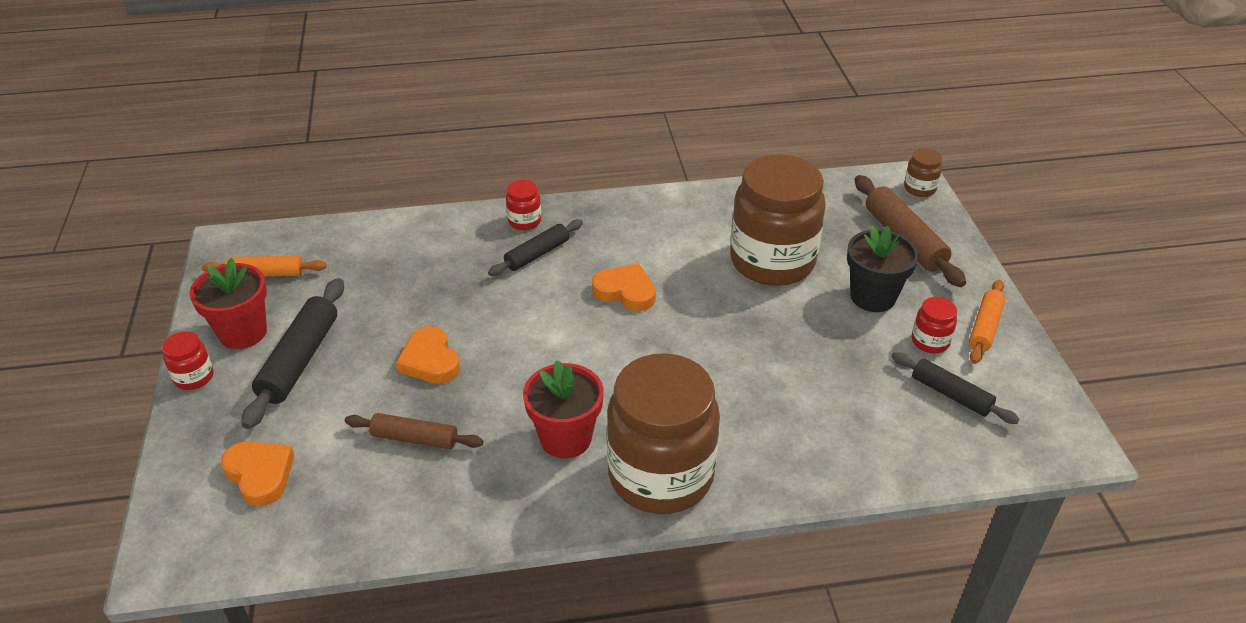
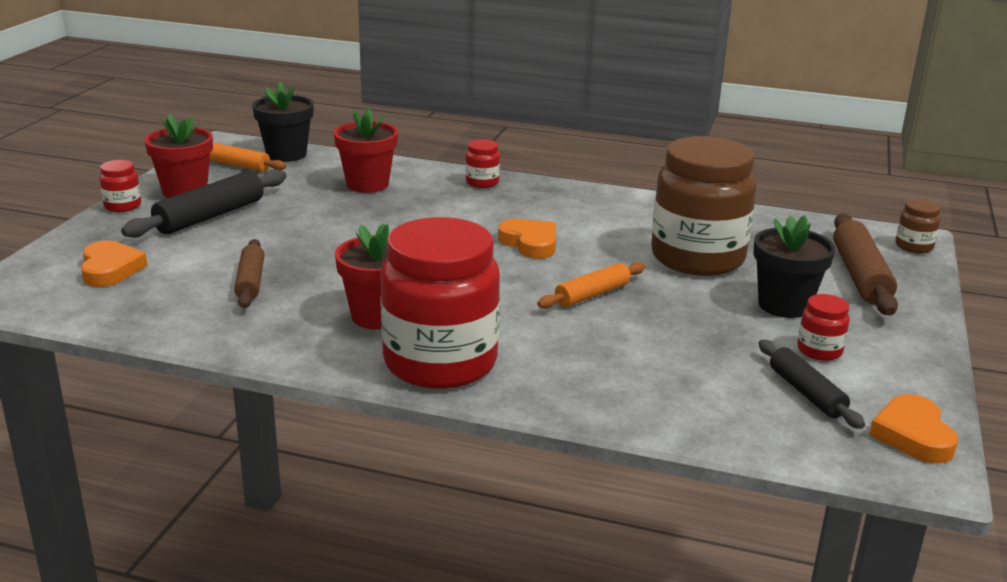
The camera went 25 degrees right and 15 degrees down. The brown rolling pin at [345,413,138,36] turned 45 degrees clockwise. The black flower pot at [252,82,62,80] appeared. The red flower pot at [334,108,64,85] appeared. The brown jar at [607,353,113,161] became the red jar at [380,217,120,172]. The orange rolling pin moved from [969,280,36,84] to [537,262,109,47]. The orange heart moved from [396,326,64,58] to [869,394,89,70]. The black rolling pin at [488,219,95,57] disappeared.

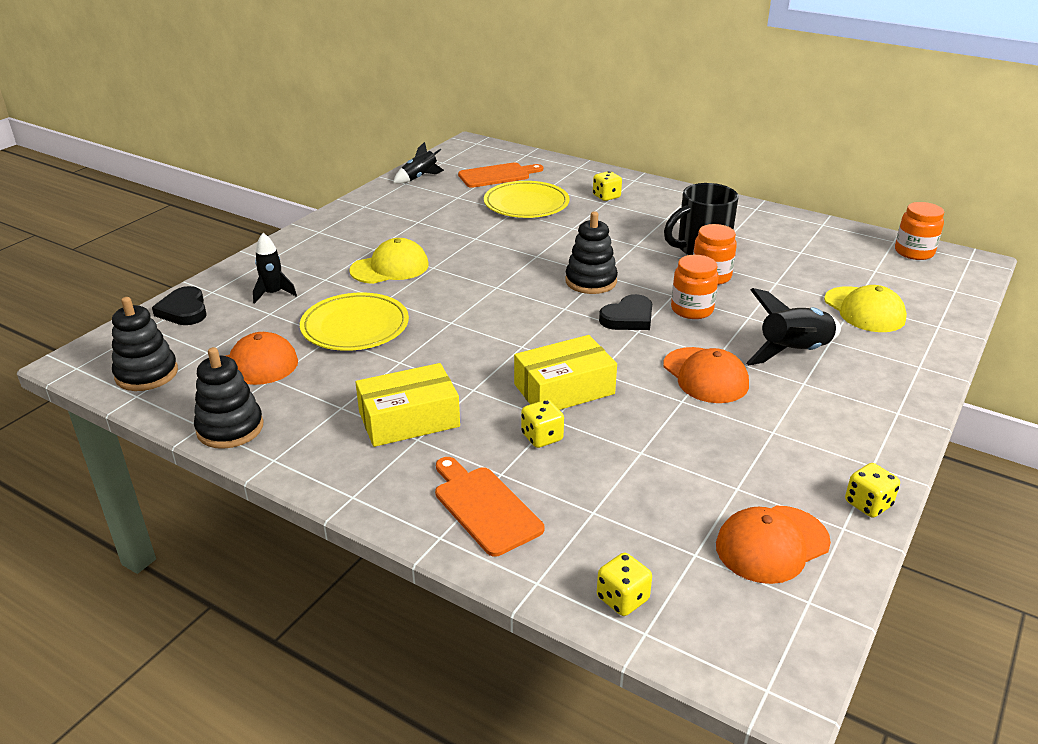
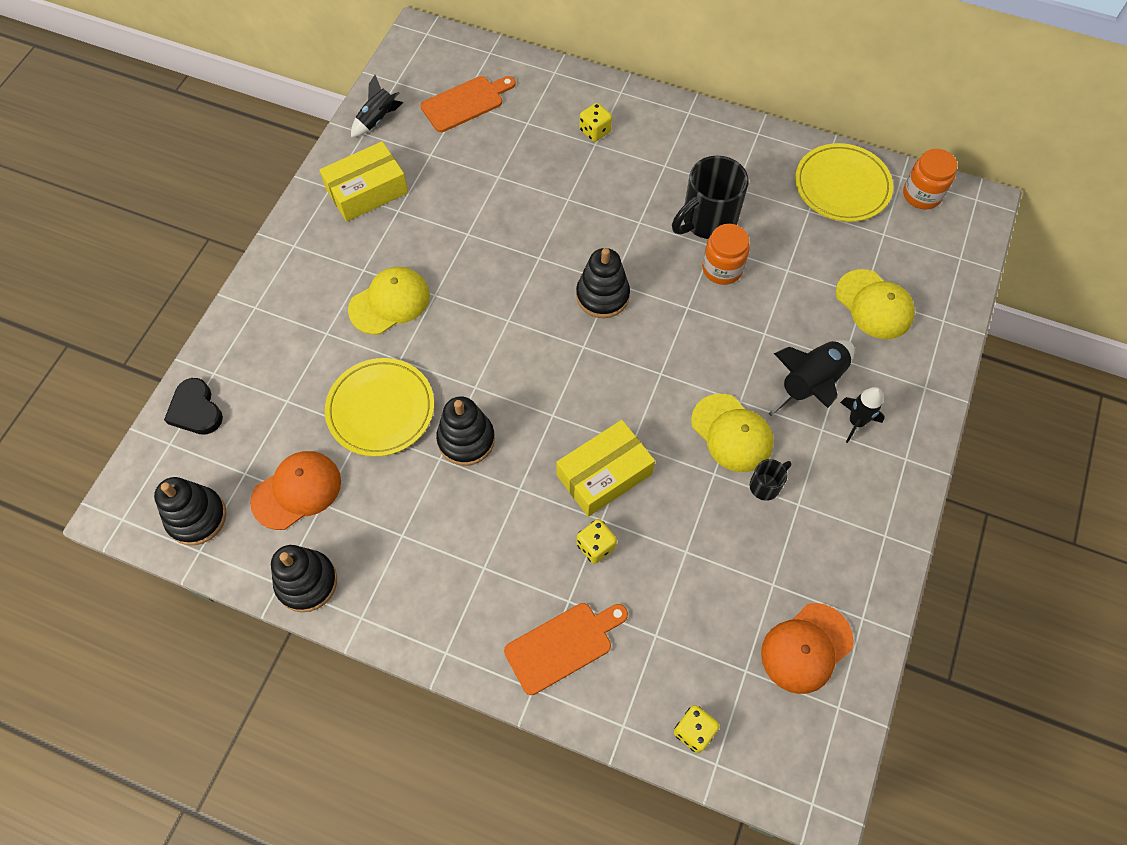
The camera went 10 degrees left and 30 degrees up. The yellow box moved from [355,363,105,84] to [320,141,88,81]. The black stacking toy at [436,396,59,70] appeared. The orange cutting board at [435,457,109,100] turned 105 degrees clockwise. The orange cap at [663,347,86,56] became the yellow cap at [691,394,83,78]. The black mug at [750,459,42,42] appeared. The yellow plate moved from [484,181,86,37] to [795,143,98,79]. The black rocket moved from [253,233,44,71] to [840,387,45,56]. The black heart at [599,294,53,36] disappeared. The orange jar at [671,255,48,64] disappeared. The yellow dice at [845,463,55,55] disappeared.

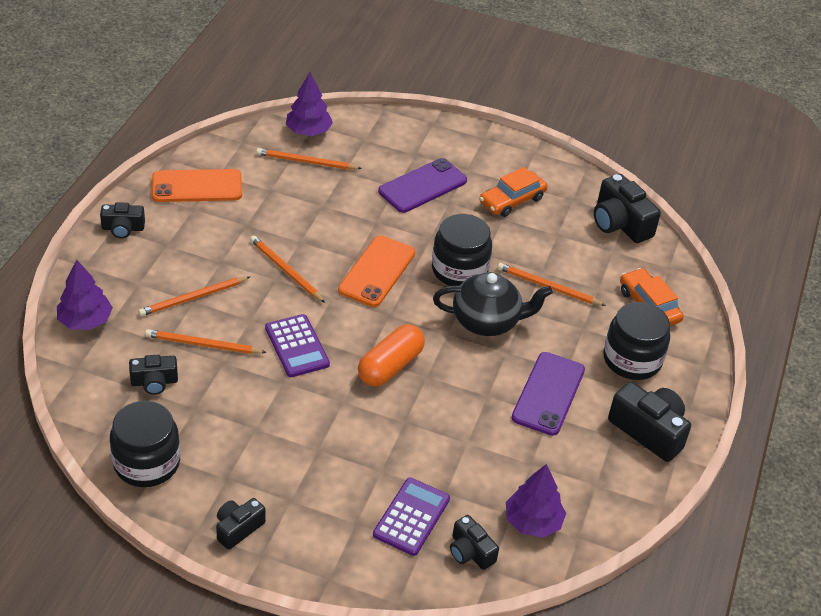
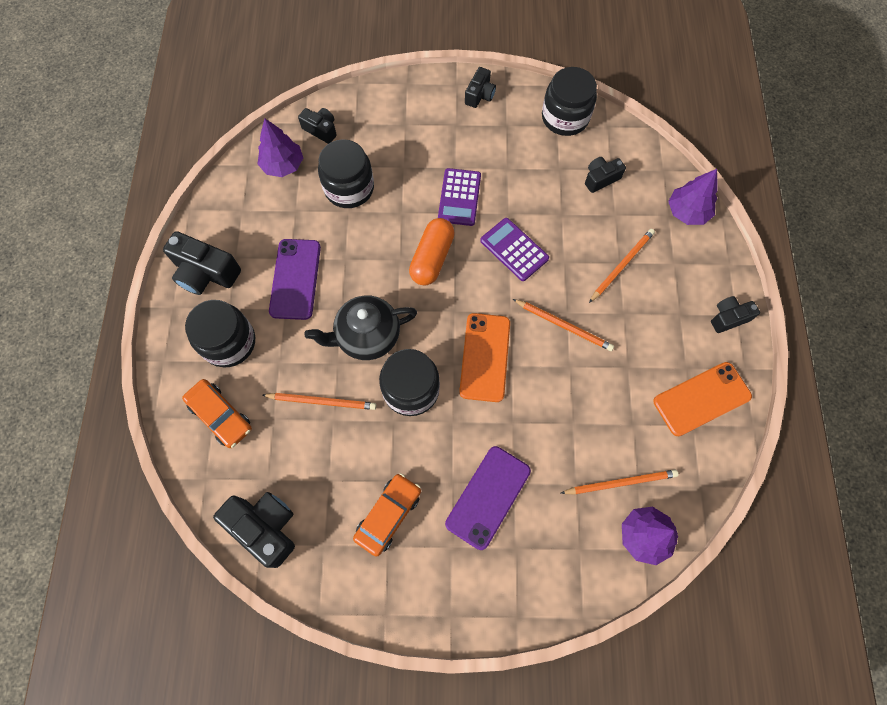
The camera went 165 degrees right and 25 degrees up. The black jar at [318,139,56,69] appeared. The purple calculator moved from [373,478,77,78] to [438,168,43,58]. The orange pencil at [145,329,122,25] disappeared.

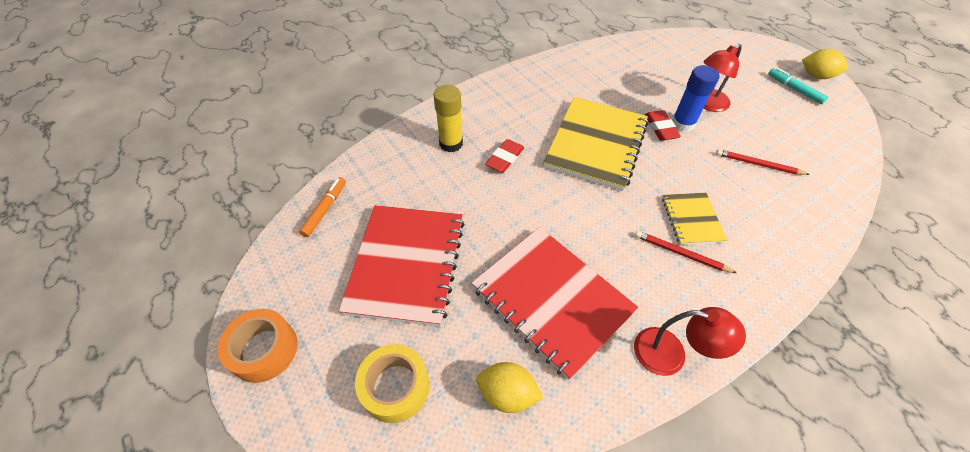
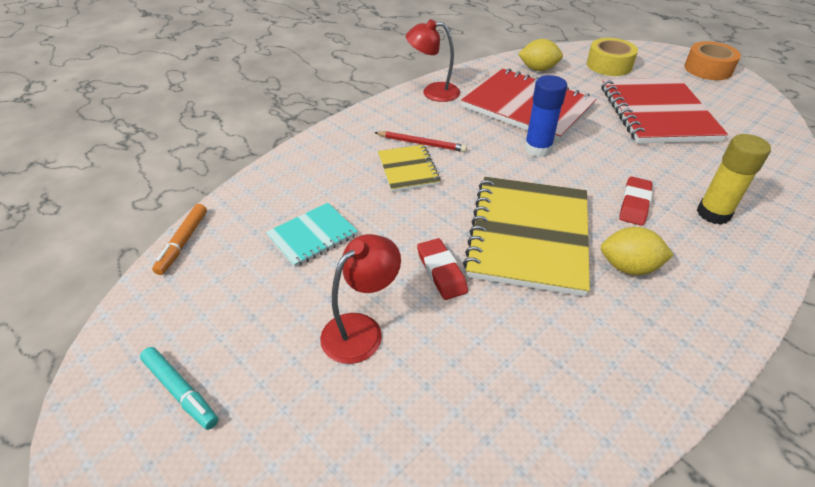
The camera went 170 degrees right and 10 degrees down. The orange marker moved from [299,177,47,60] to [152,204,55,71]. The red pencil at [716,149,94,26] was replaced by the turquoise notebook at [266,203,92,64]. The blue glue stick moved from [672,65,47,67] to [524,75,43,82]. The yellow lemon moved from [802,49,46,30] to [601,227,73,48].

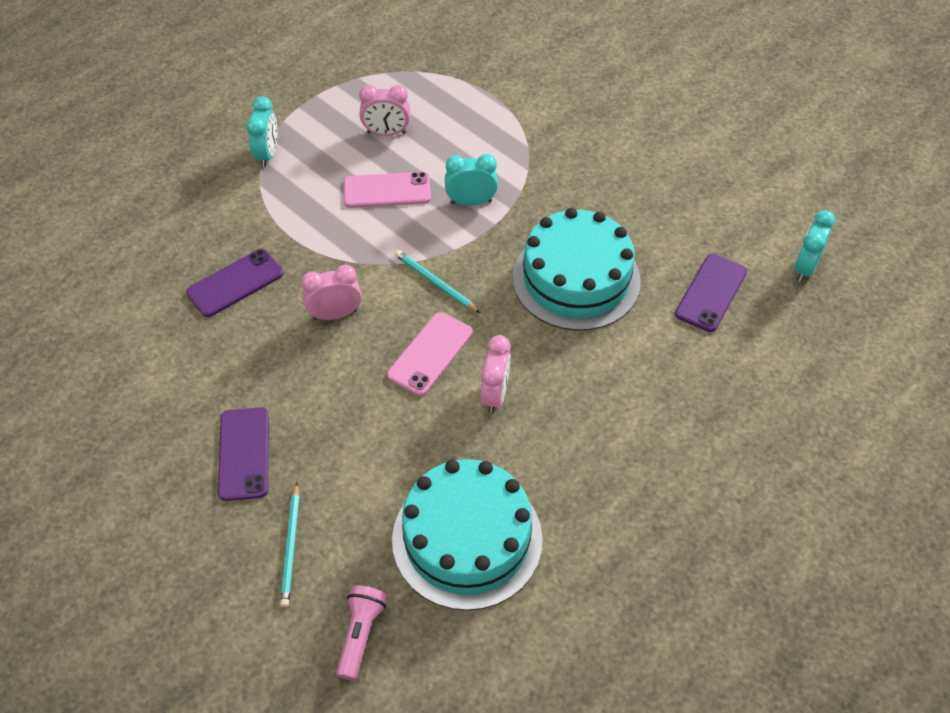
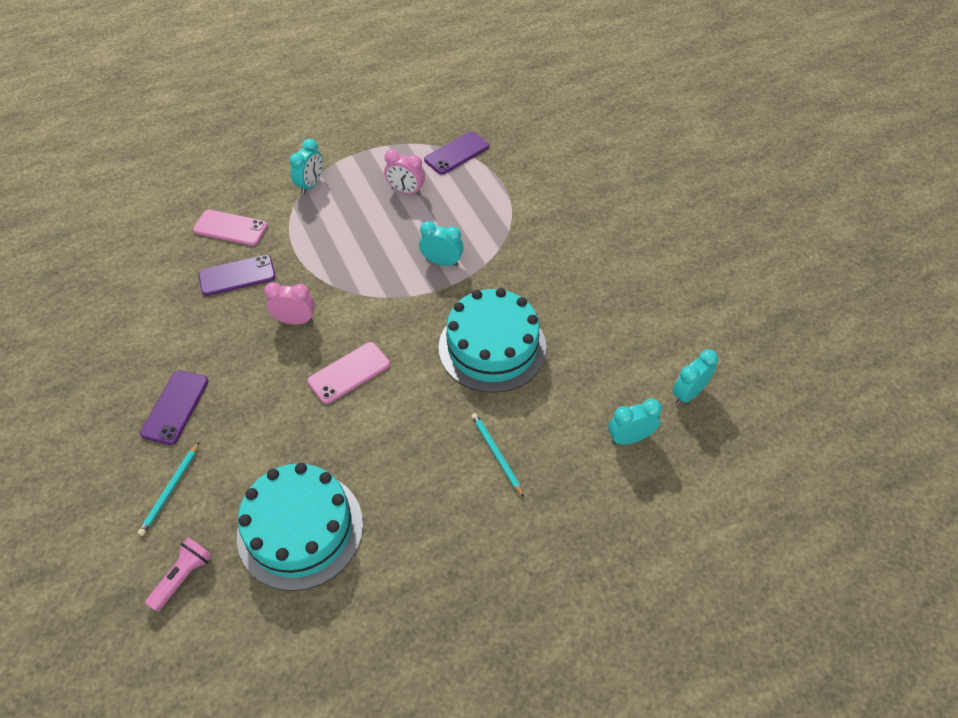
The camera went 20 degrees right and 0 degrees up. The pink phone moved from [344,172,87,36] to [193,210,75,36]. The purple phone moved from [675,254,72,78] to [424,132,65,43]. The turquoise pencil moved from [395,250,85,63] to [471,413,53,84]. The turquoise clock at [608,399,54,46] appeared. The pink clock at [480,335,31,78] disappeared.

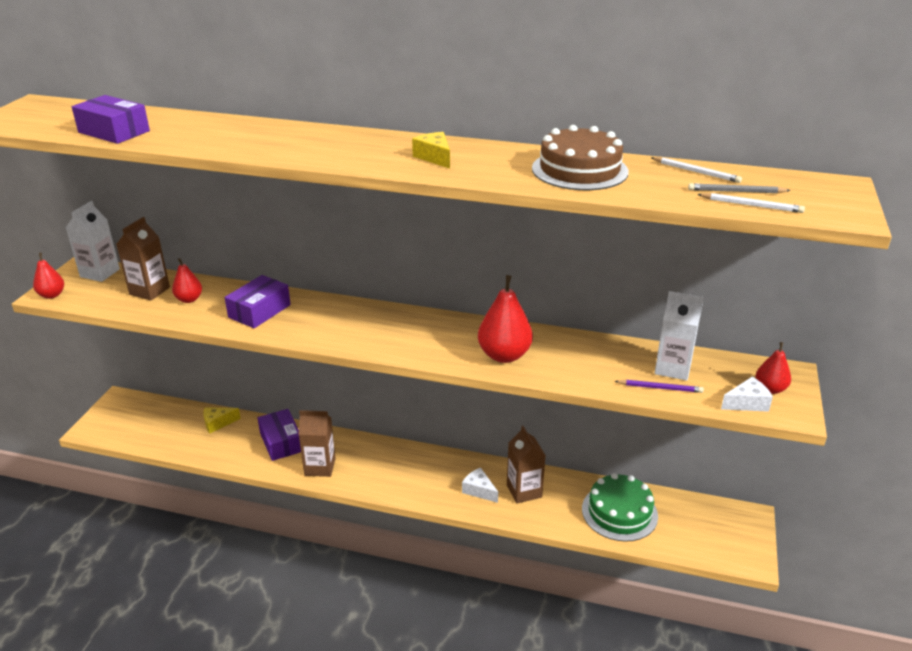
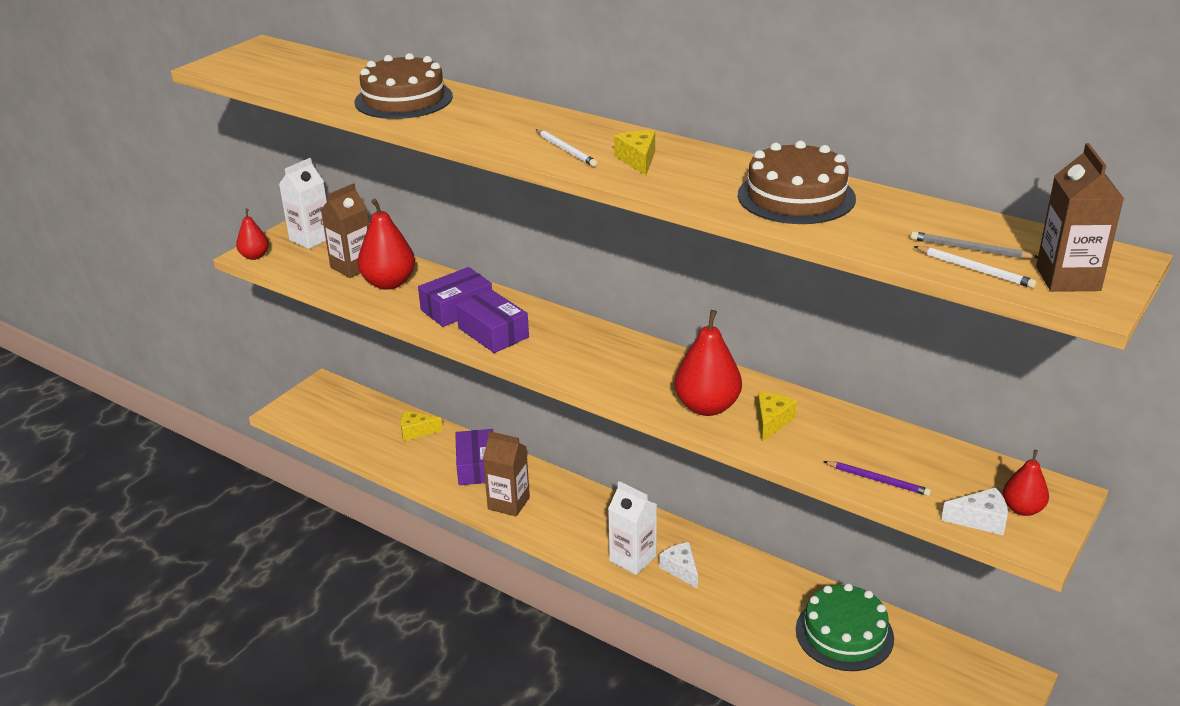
The camera went 20 degrees right and 0 degrees up. The brown cake at [355,53,98,66] appeared. The red pear at [172,258,30,45] changed to 1.73 times the size. The purple box moved from [72,95,78,49] to [456,289,73,64]. The white pencil moved from [651,157,91,26] to [536,129,62,38]. The white carton moved from [655,291,49,90] to [608,481,49,94]. The yellow cheese at [757,392,40,50] appeared. The brown carton moved from [507,426,39,78] to [1036,143,88,149].

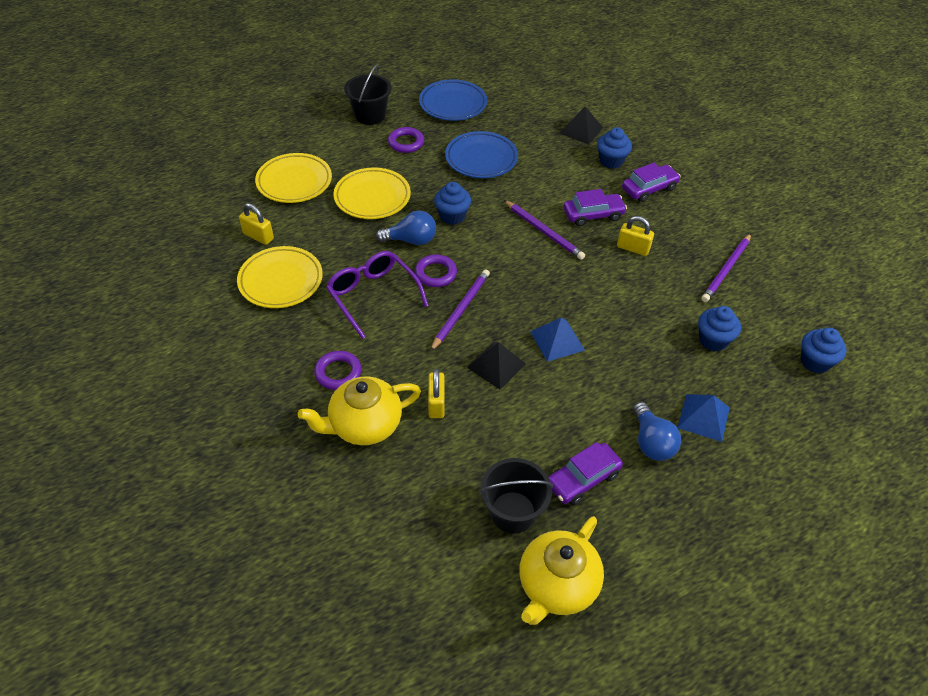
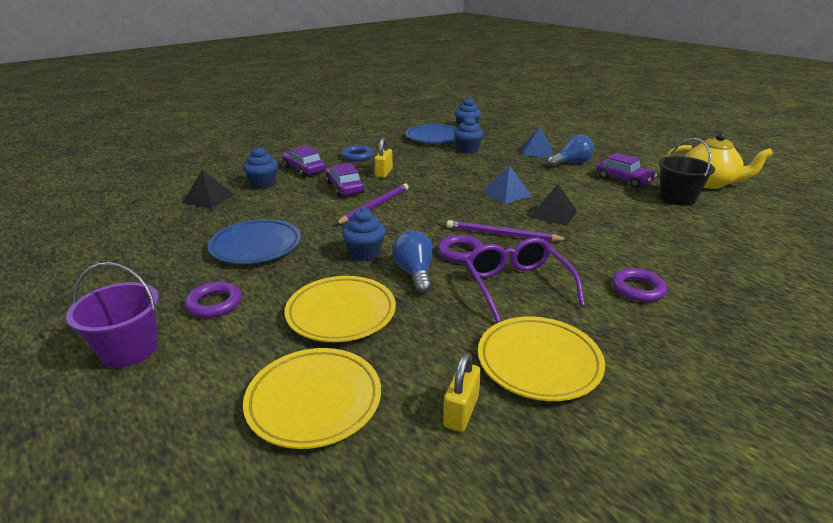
The camera went 100 degrees left and 20 degrees down. The black bucket at [344,64,48,61] became the purple bucket at [66,262,93,106]. The blue ring at [341,145,33,16] appeared. The blue plate moved from [419,79,68,42] to [405,124,53,19]. The purple glasses at [326,251,102,88] turned 120 degrees clockwise. The yellow teapot at [298,376,123,69] disappeared. The yellow padlock at [428,369,17,49] disappeared. The purple pencil at [701,234,50,68] disappeared.

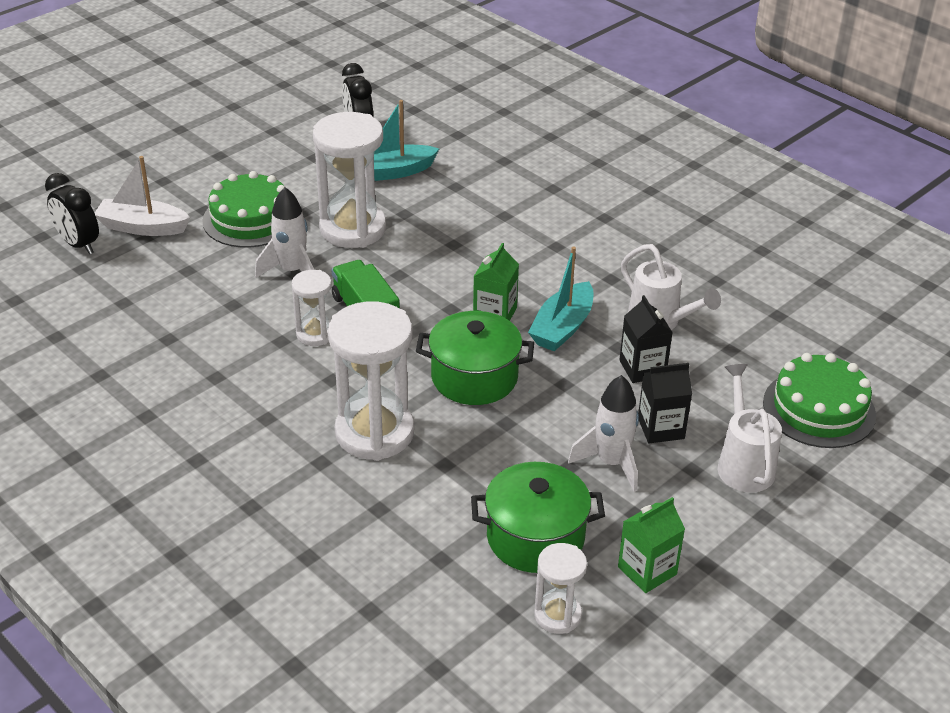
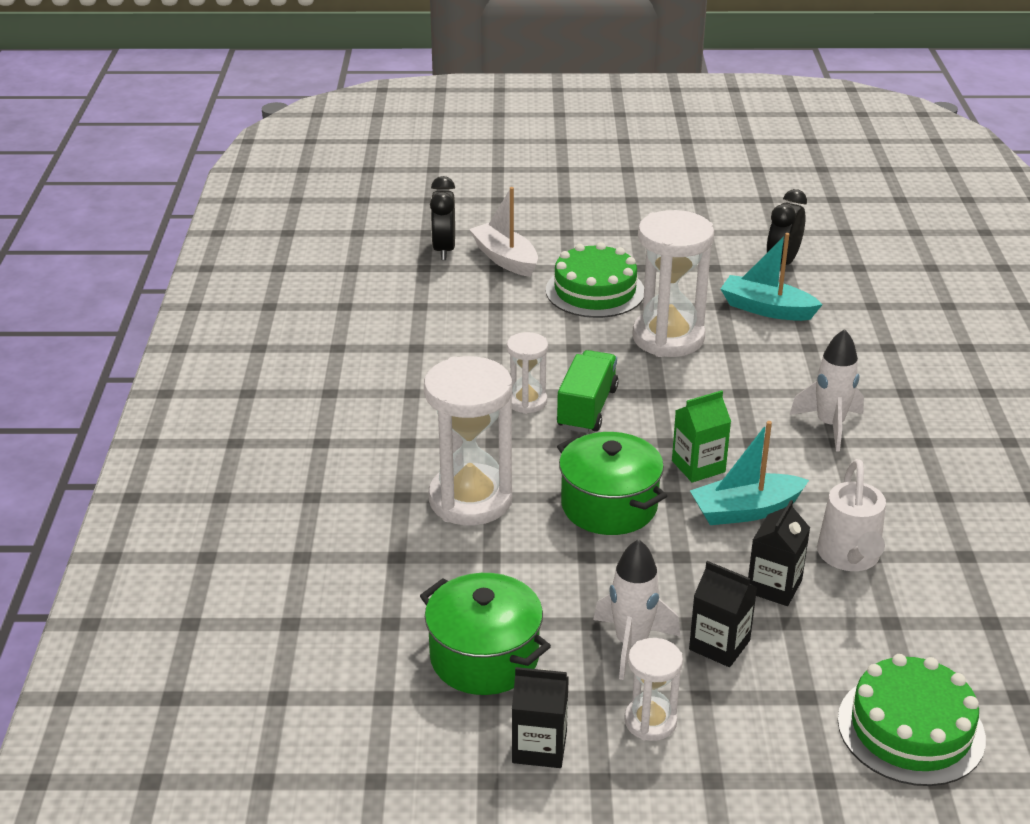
The camera went 45 degrees right and 5 degrees down. The green carton at [618,497,67,96] became the black carton at [512,667,57,101]. The white hourglass moved from [534,543,53,91] to [624,638,59,103]. The white rocket moved from [255,187,60,91] to [789,329,75,122]. The white watering can at [718,364,64,128] disappeared.

